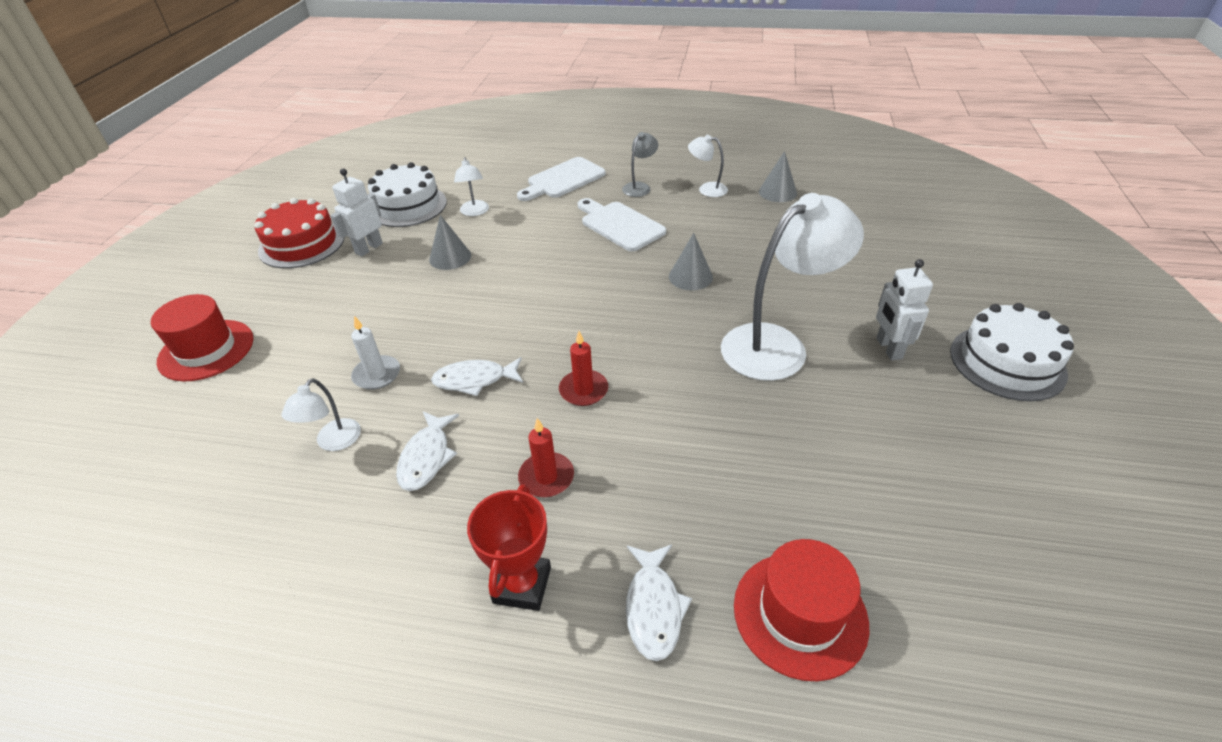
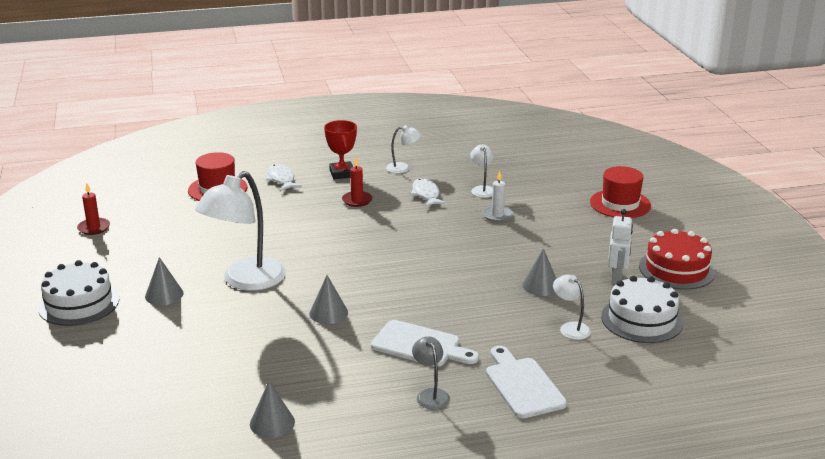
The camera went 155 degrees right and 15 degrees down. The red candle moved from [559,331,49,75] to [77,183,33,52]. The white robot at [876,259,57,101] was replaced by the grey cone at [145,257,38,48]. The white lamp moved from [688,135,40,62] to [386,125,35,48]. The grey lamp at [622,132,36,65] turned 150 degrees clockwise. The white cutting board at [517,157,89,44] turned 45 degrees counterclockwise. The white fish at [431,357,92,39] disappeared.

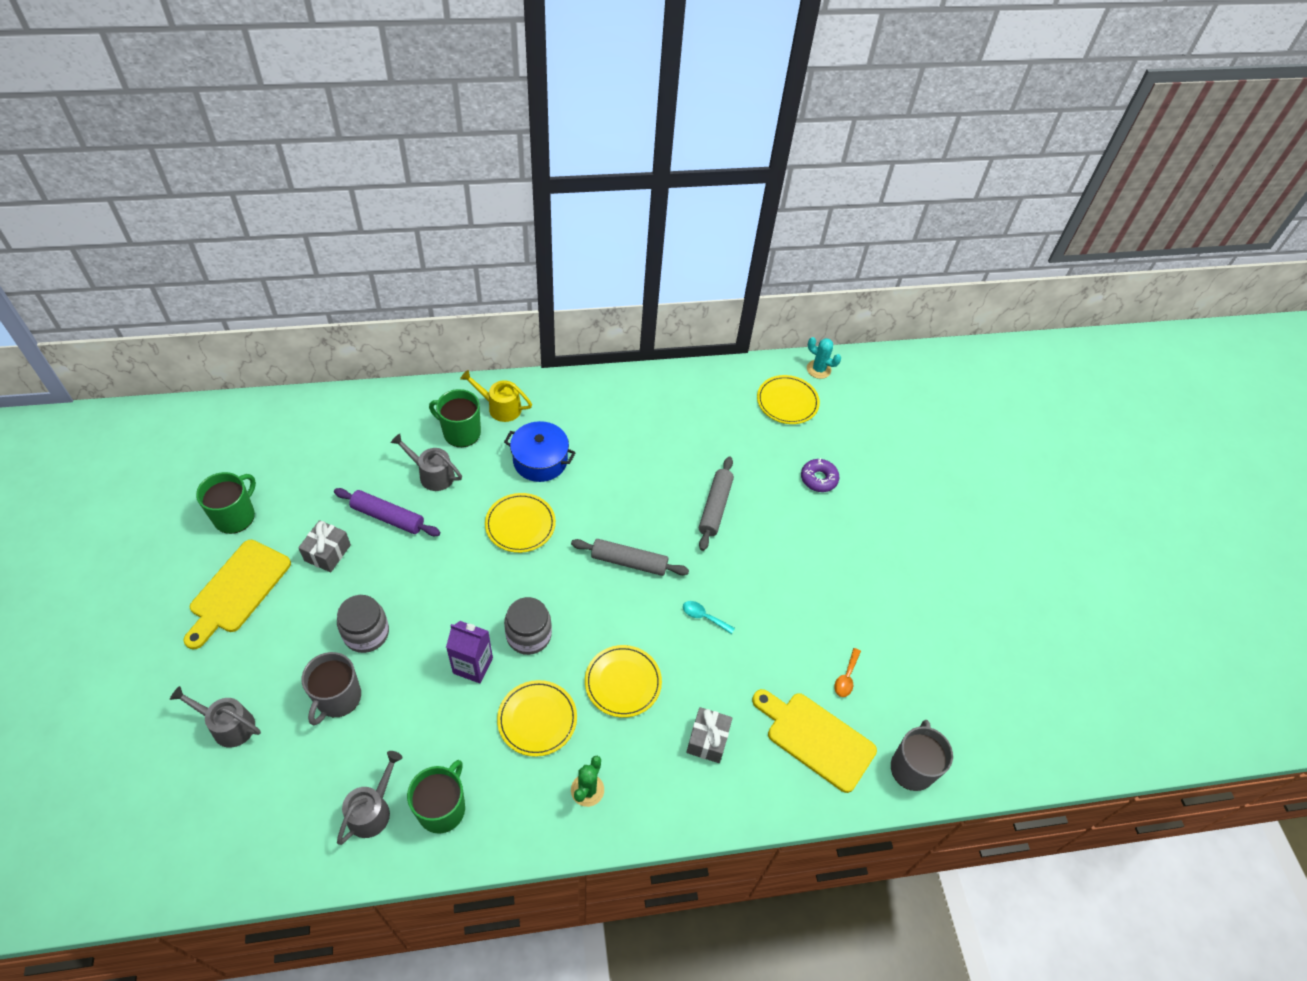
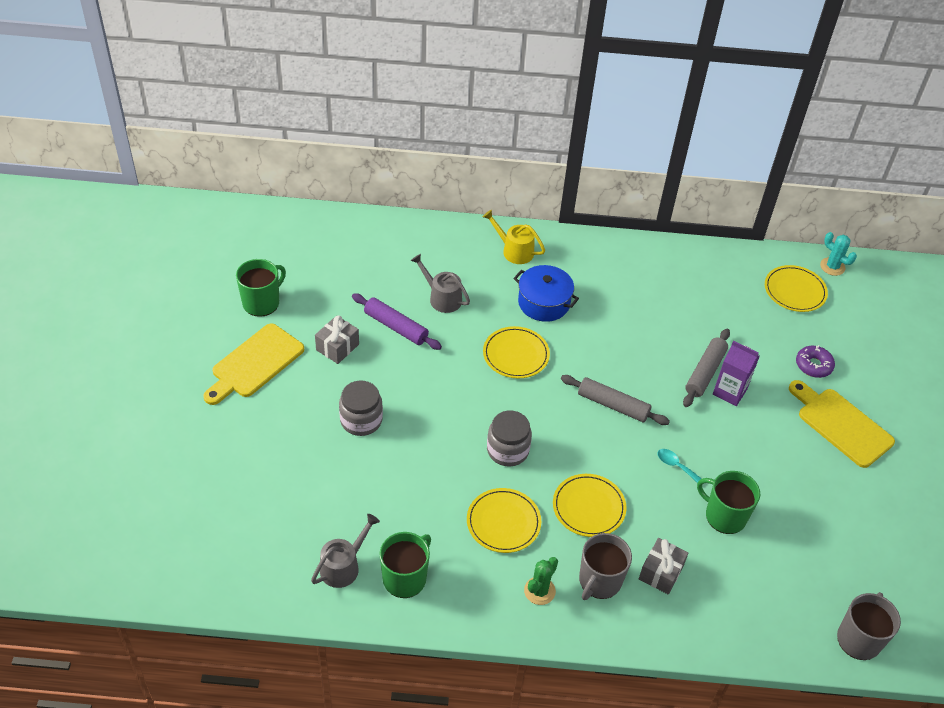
The camera went 15 degrees right and 5 degrees down. The grey mug moved from [302,652,59,73] to [579,533,53,67]. The green mug moved from [429,389,52,58] to [697,471,63,63]. The purple carton moved from [446,621,47,62] to [713,341,47,65]. The yellow cutting board moved from [752,689,125,104] to [789,380,106,88]. The grey watering can at [170,686,91,62] disappeared. The orange spoon at [834,648,27,49] disappeared.

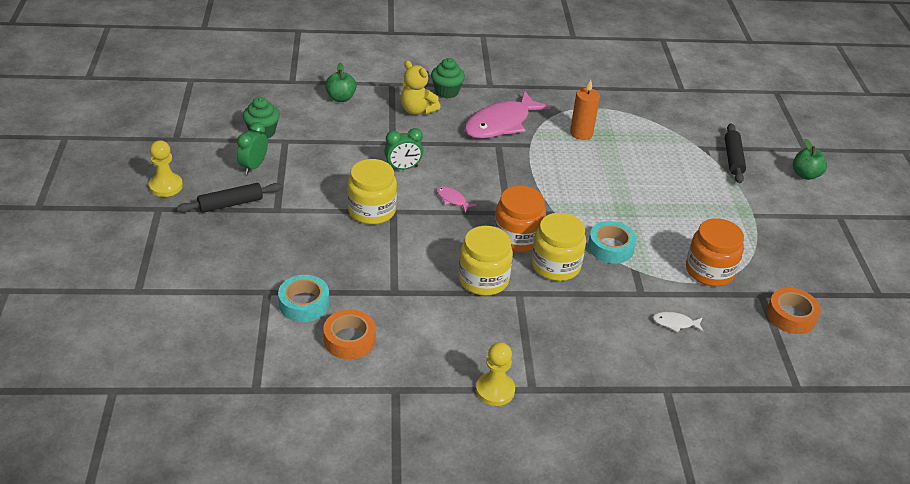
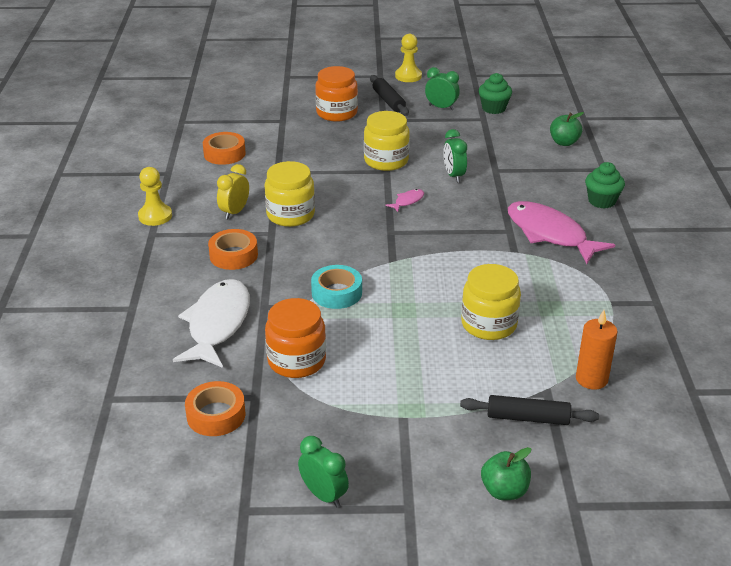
The camera went 95 degrees right and 5 degrees down. The white fish at [652,312,51,20] changed to 2.44 times the size. The orange tape at [208,229,50,41] appeared. The yellow clock at [217,164,32,55] appeared. The green clock at [298,436,51,71] appeared. The orange jar moved from [494,186,52,66] to [315,66,43,56]. The yellow jar moved from [532,213,54,68] to [461,264,60,76]. The orange candle moved from [570,80,30,60] to [576,310,42,80]. The turquoise tape at [278,275,51,47] disappeared. The yellow teddy bear at [401,61,40,54] disappeared.

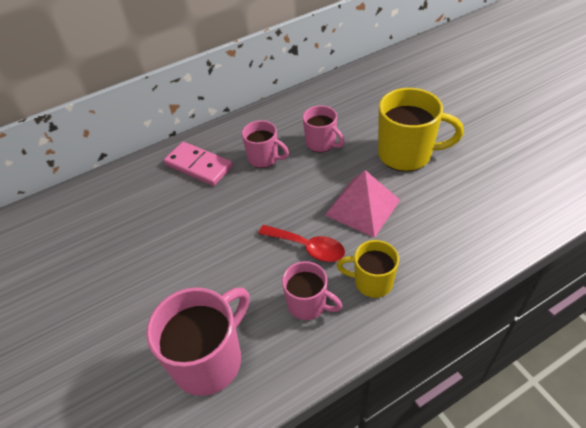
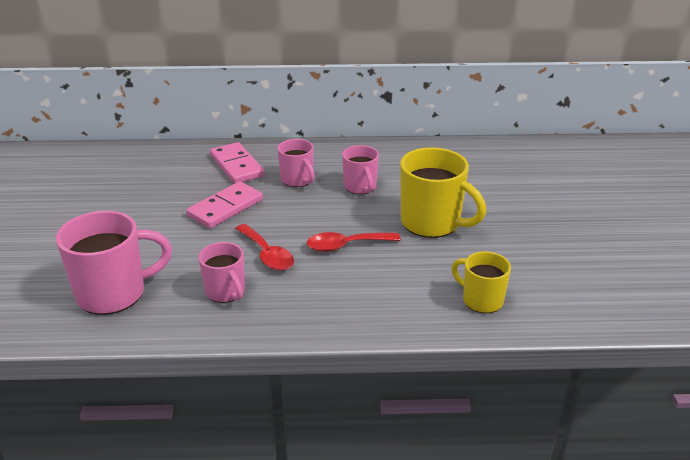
The camera went 25 degrees right and 15 degrees down. The pink domino at [186,182,77,46] appeared. The pink pyramid at [325,170,75,68] was replaced by the red spoon at [307,232,94,20]. The yellow mug moved from [337,240,62,58] to [451,251,60,62].

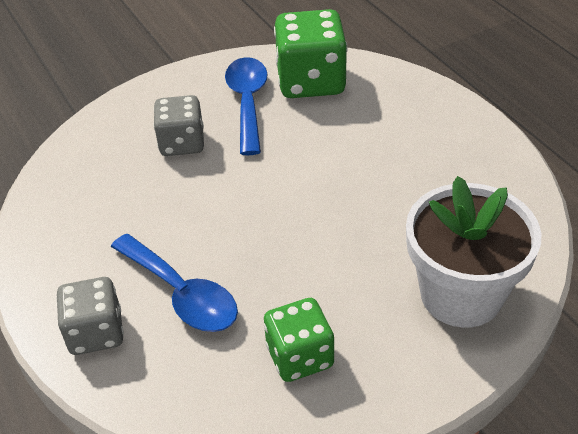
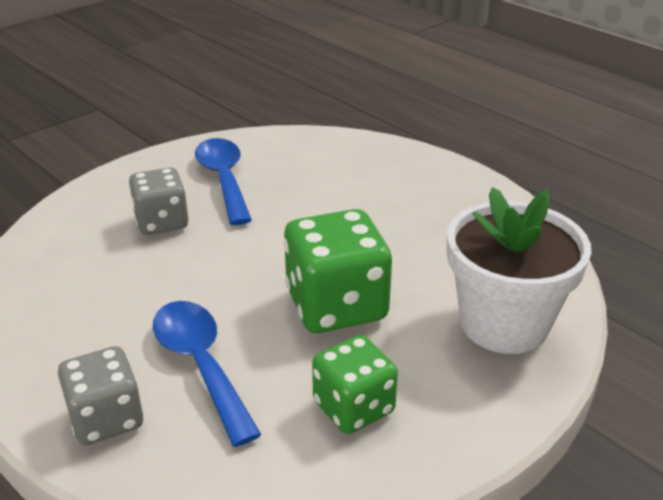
The camera went 15 degrees left and 10 degrees down. The blue spoon at [111,234,127,98] turned 150 degrees counterclockwise. The green dice moved from [274,9,73,89] to [284,209,108,124].

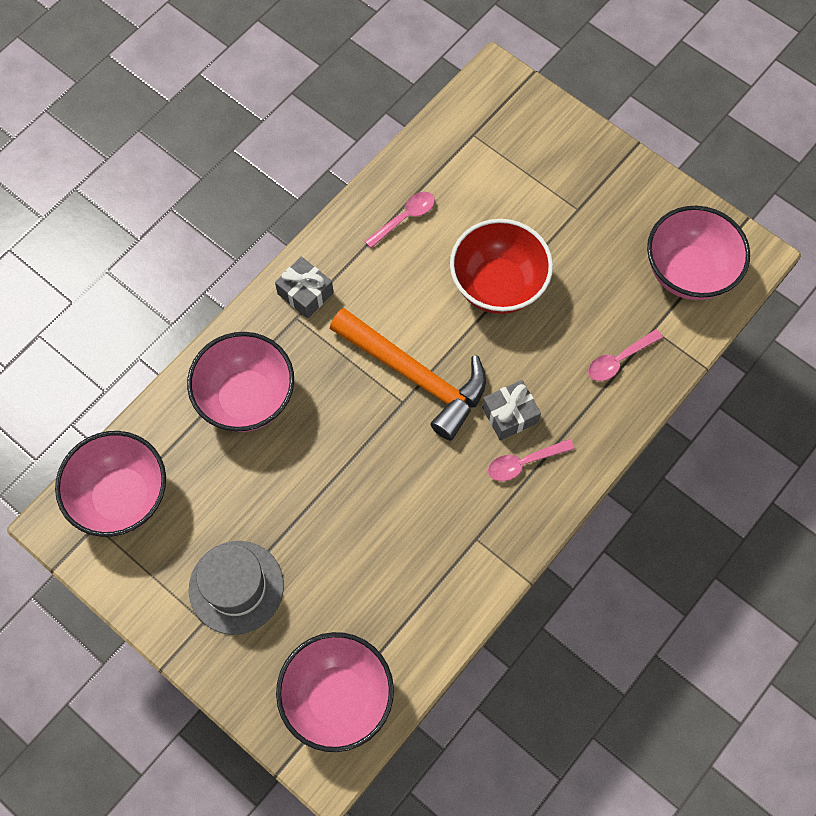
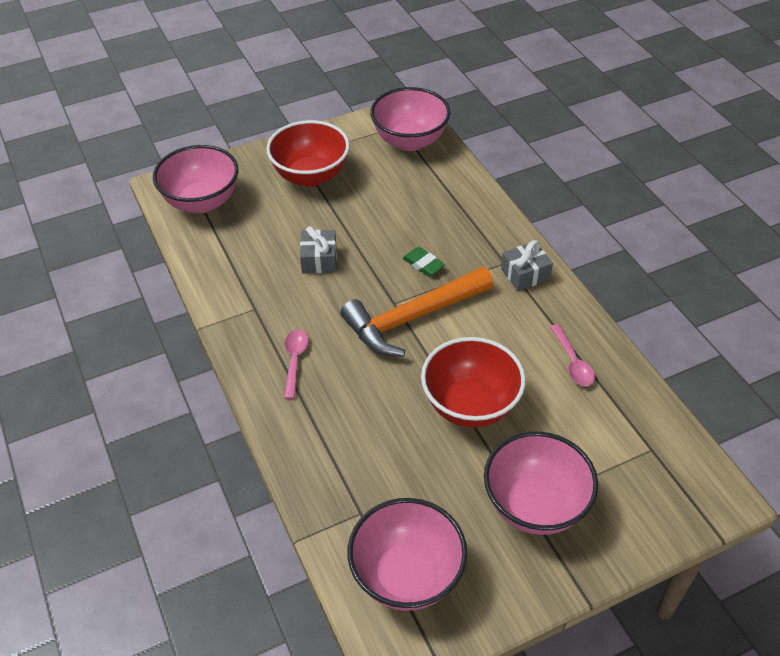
The camera went 115 degrees right and 20 degrees down. The grey hat at [189,541,95,94] was replaced by the red bowl at [266,120,84,67]. The grey gift moved from [482,380,59,60] to [300,226,37,47]. The green eraser at [403,247,42,29] appeared. The pink bowl moved from [187,332,107,100] to [484,431,114,104]. The pink spoon at [588,329,75,52] disappeared.

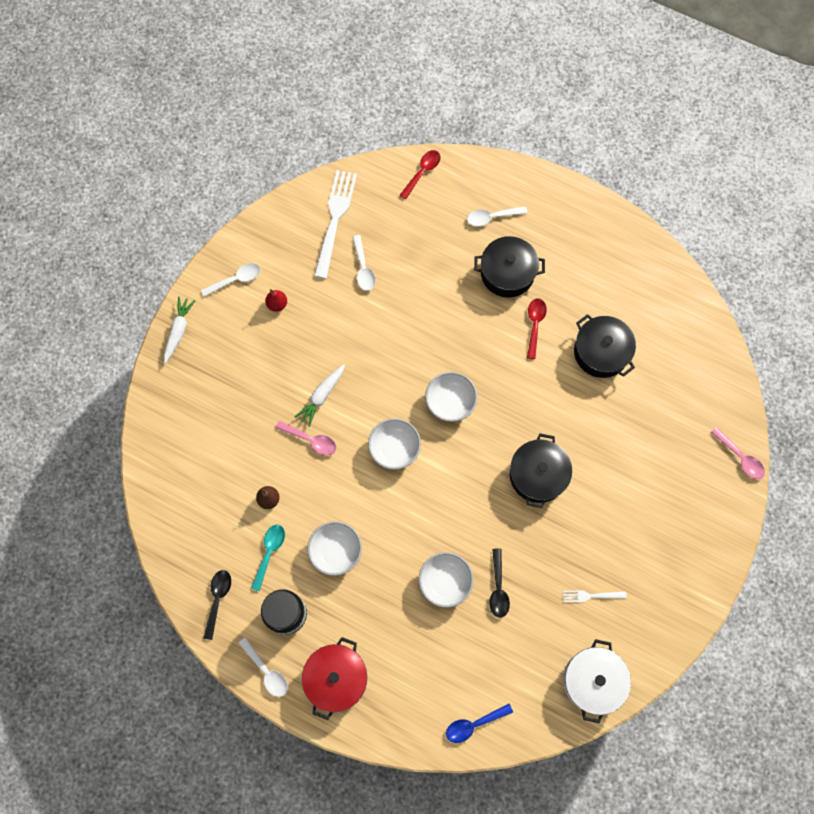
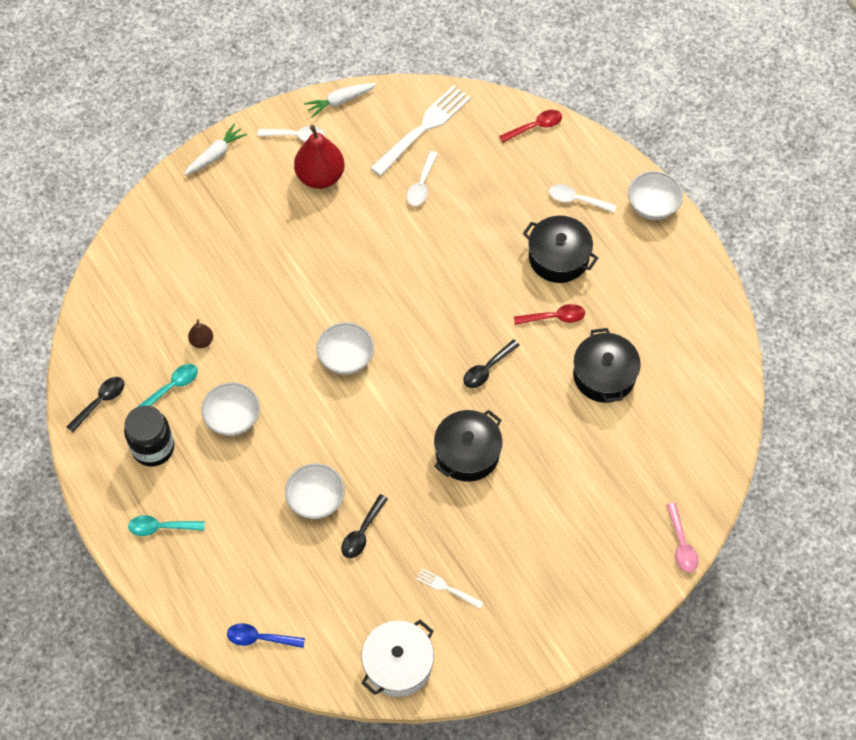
The camera went 30 degrees right and 10 degrees down. The red pot at [302,637,65,83] was replaced by the turquoise spoon at [128,515,77,21]. The red pear at [265,289,22,23] changed to 2.12 times the size. The white carrot moved from [295,364,50,63] to [304,83,73,35]. The black spoon at [463,339,57,49] appeared. The red spoon at [527,298,20,61] turned 45 degrees clockwise. The white bowl moved from [425,372,53,50] to [628,171,55,49]. The white spoon at [239,637,49,60] disappeared. The pink spoon at [275,420,61,35] disappeared.

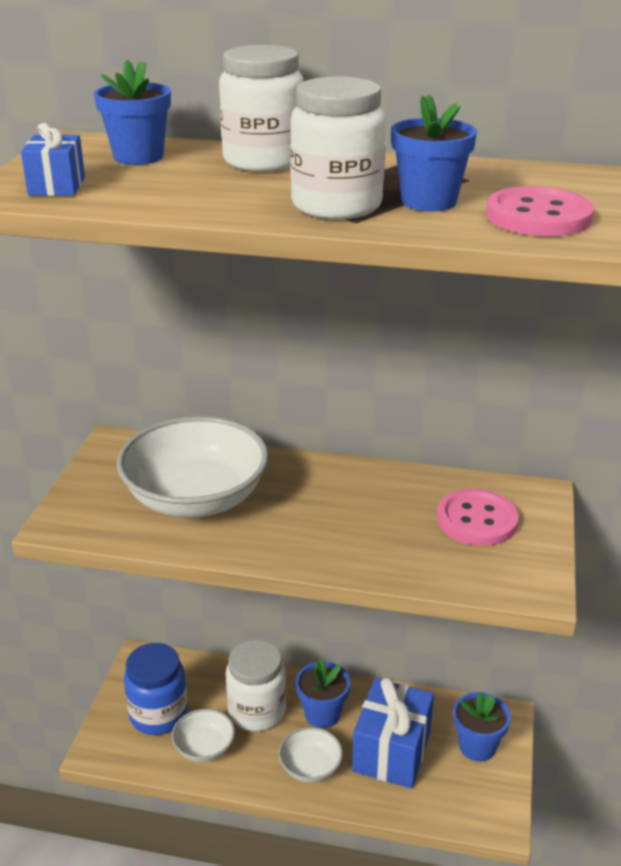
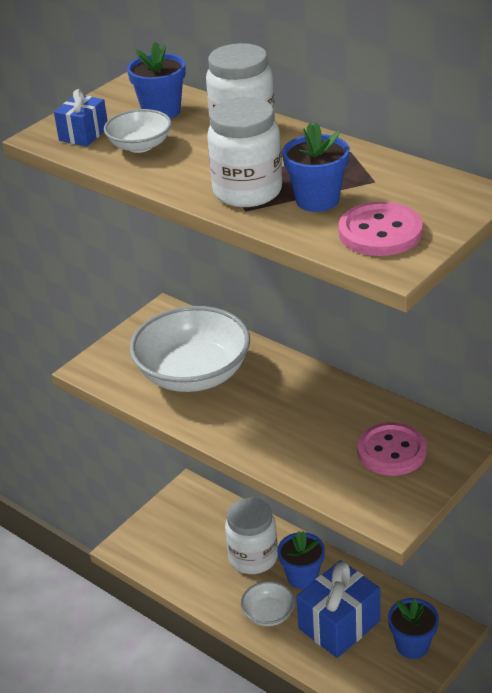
The camera went 30 degrees right and 5 degrees up. The white bowl moved from [172,709,63,53] to [104,109,67,44]. The blue jar at [124,643,64,92] disappeared.

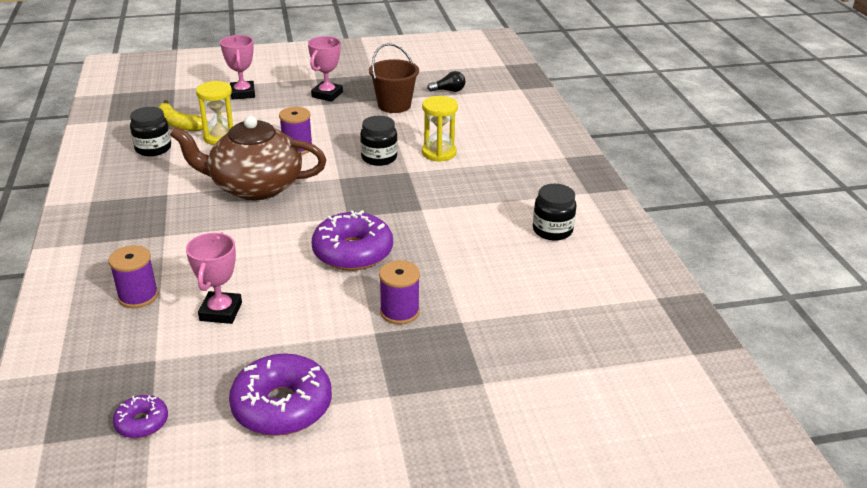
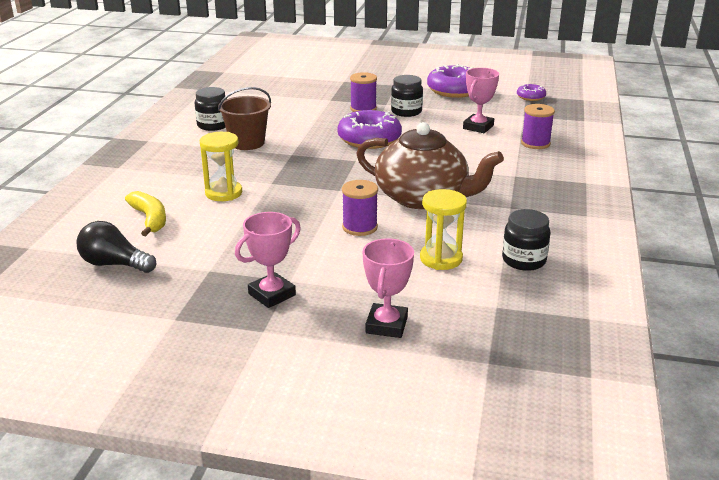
The camera went 155 degrees left and 5 degrees down. The black light bulb at [427,71,38,21] changed to 1.55 times the size. The yellow banana moved from [158,100,50,31] to [125,191,41,45]. The brown bucket moved from [369,43,50,70] to [218,87,53,63]. The black jar moved from [360,116,38,50] to [391,75,32,42].

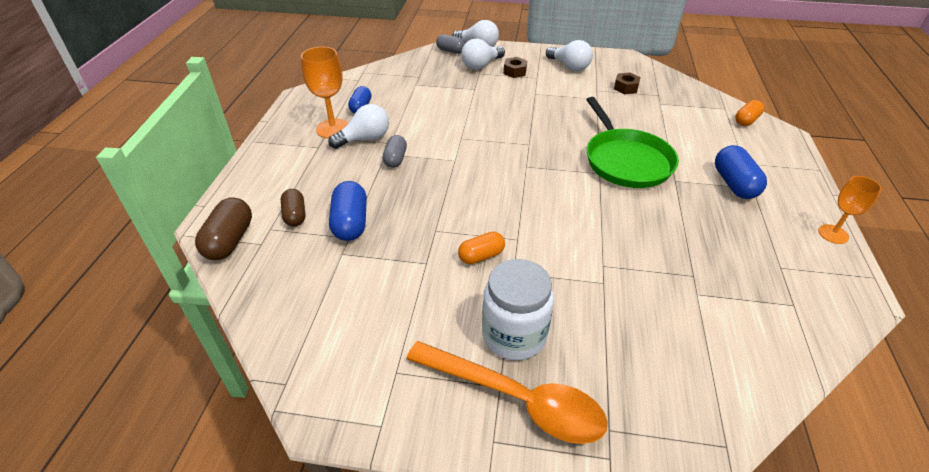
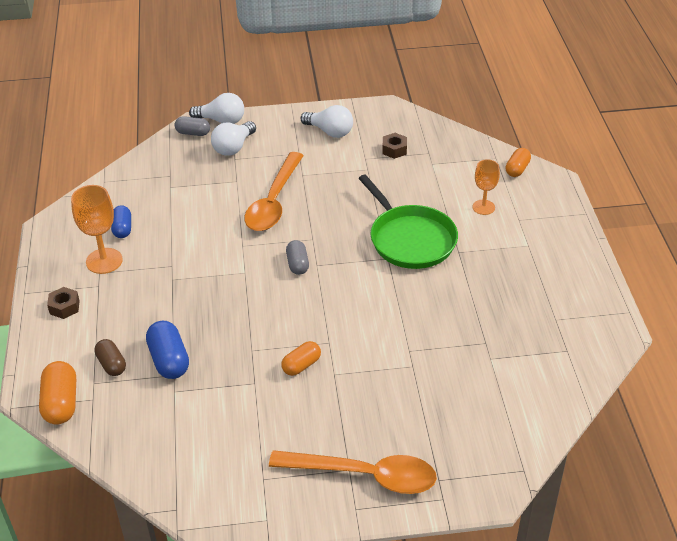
The camera went 15 degrees left and 0 degrees up. The brown capsule at [195,197,57,63] became the orange capsule at [39,361,37,64]. The brown nut moved from [504,57,23,21] to [47,287,33,32]. The orange spoon at [244,152,60,79] appeared. The grey capsule moved from [383,135,24,33] to [286,240,23,35]. The orange goblet moved from [818,176,64,68] to [473,159,27,56]. The white light bulb at [328,104,61,45] disappeared. The white jar at [482,259,72,101] disappeared. The blue capsule at [715,145,52,54] disappeared.

